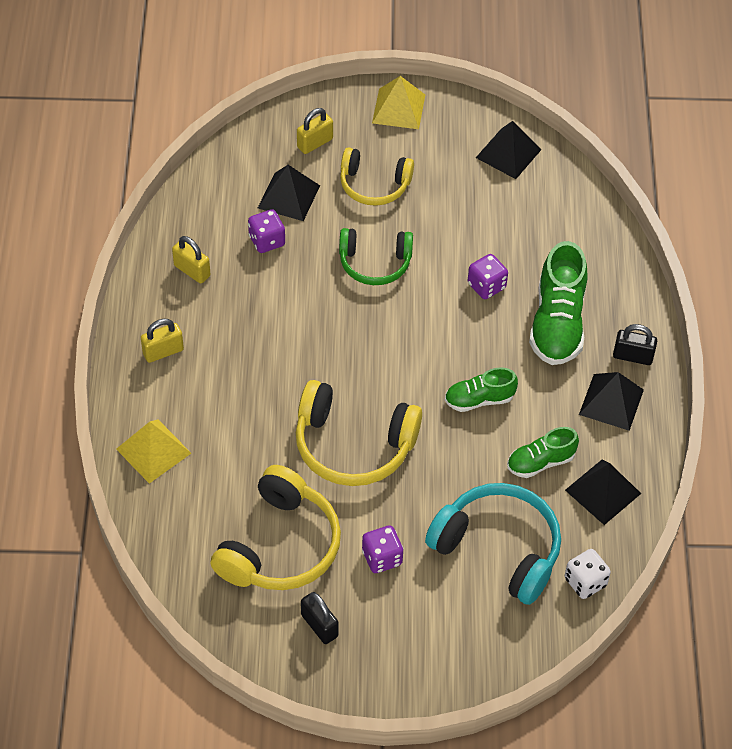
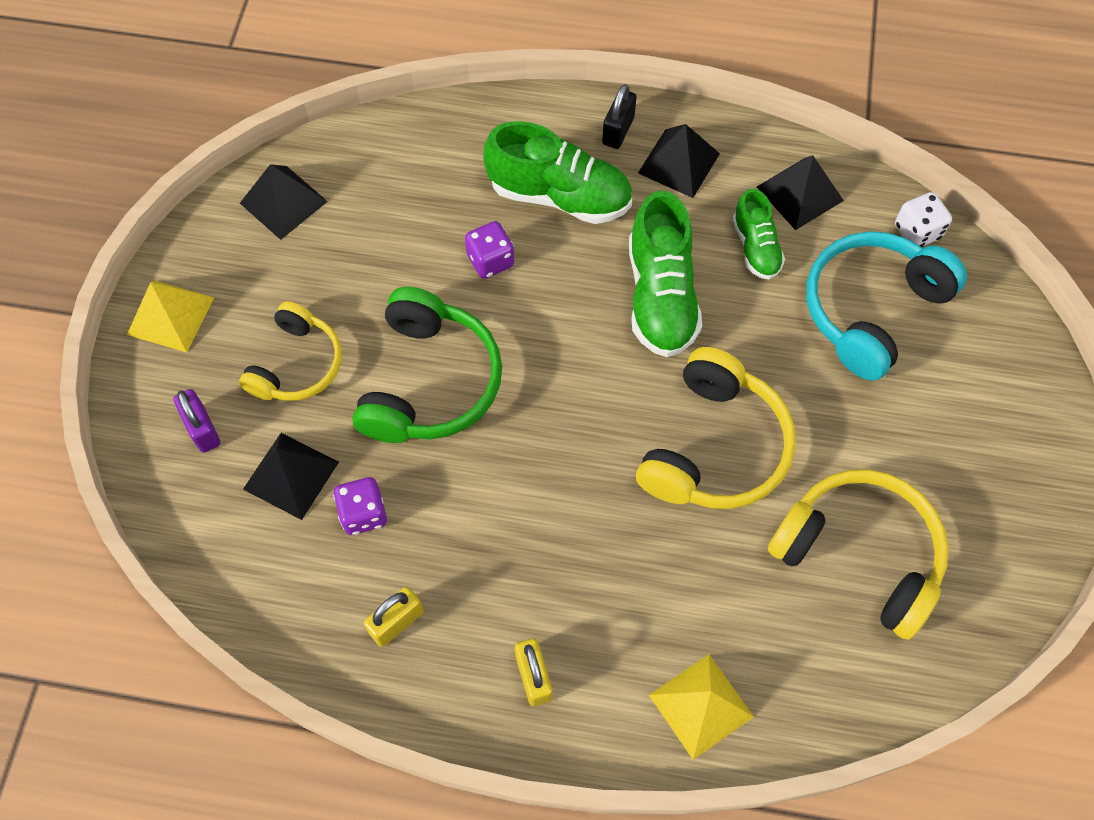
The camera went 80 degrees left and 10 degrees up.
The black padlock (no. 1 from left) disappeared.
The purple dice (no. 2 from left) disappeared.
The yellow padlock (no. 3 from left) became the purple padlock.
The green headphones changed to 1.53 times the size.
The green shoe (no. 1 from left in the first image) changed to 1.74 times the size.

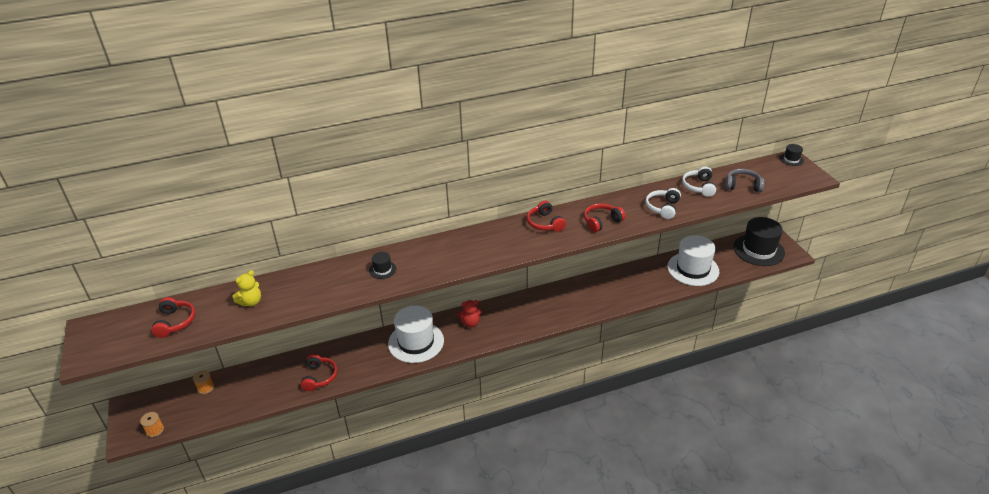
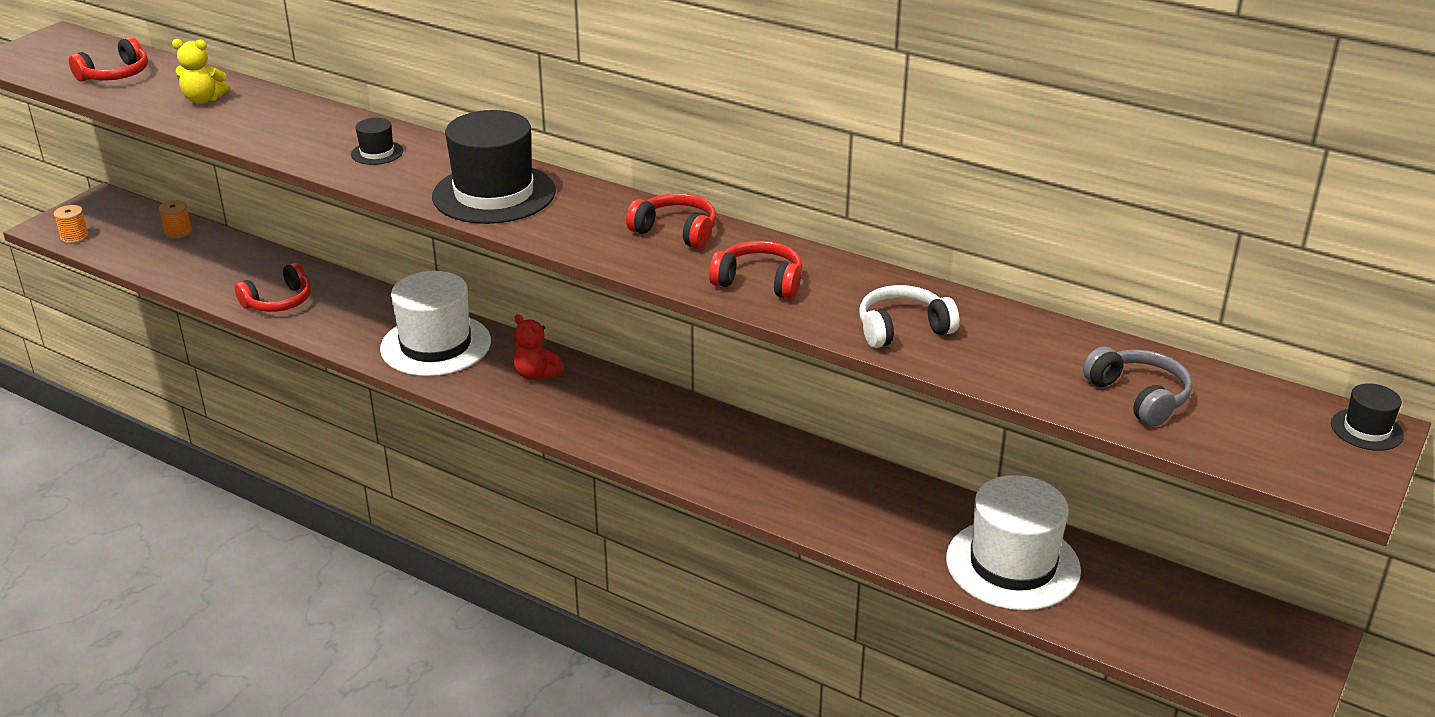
The camera went 50 degrees right and 5 degrees down.
The white headphones (no. 2 from left) disappeared.
The black hat (no. 2 from left) moved.
The red headphones (no. 3 from left) turned 90 degrees clockwise.

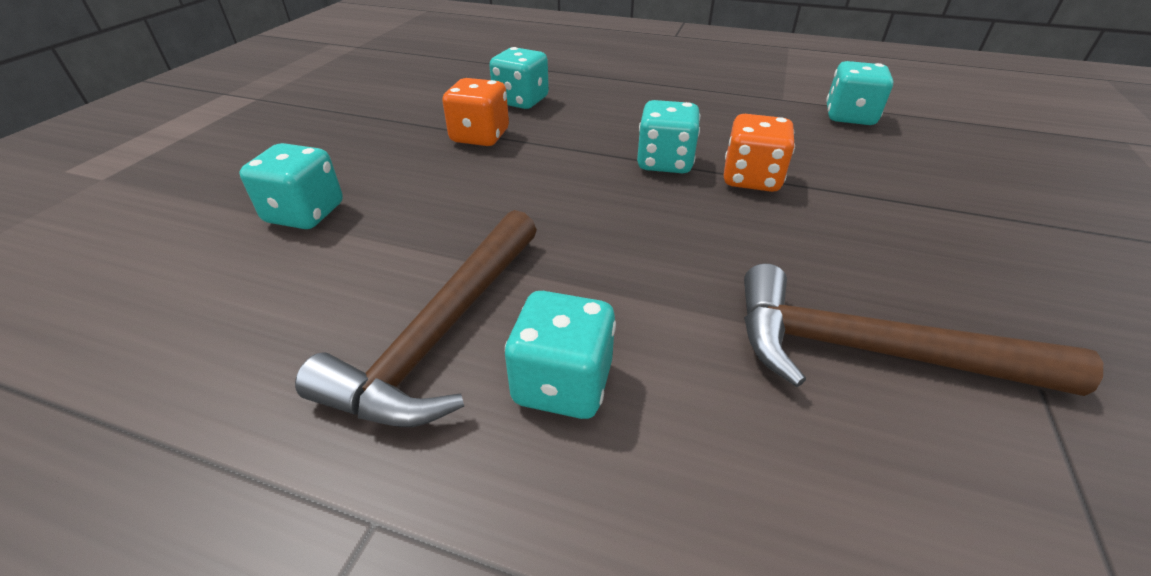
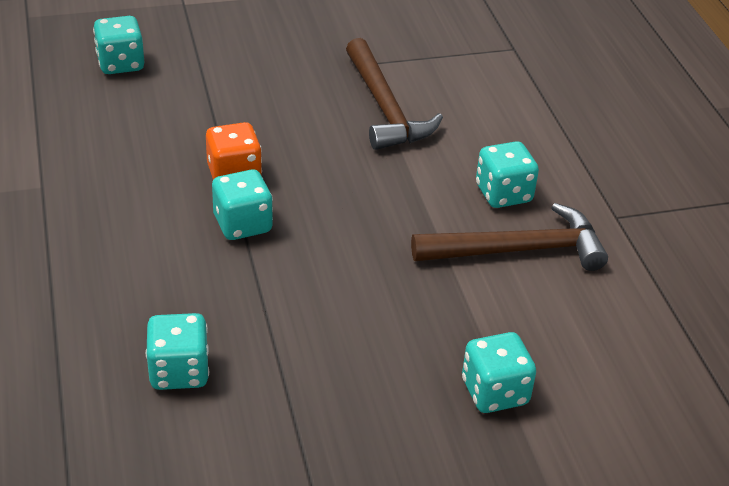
The camera went 125 degrees left and 0 degrees up.
The orange dice (no. 1 from left) disappeared.
The turquoise dice (no. 5 from left in the first image) moved.

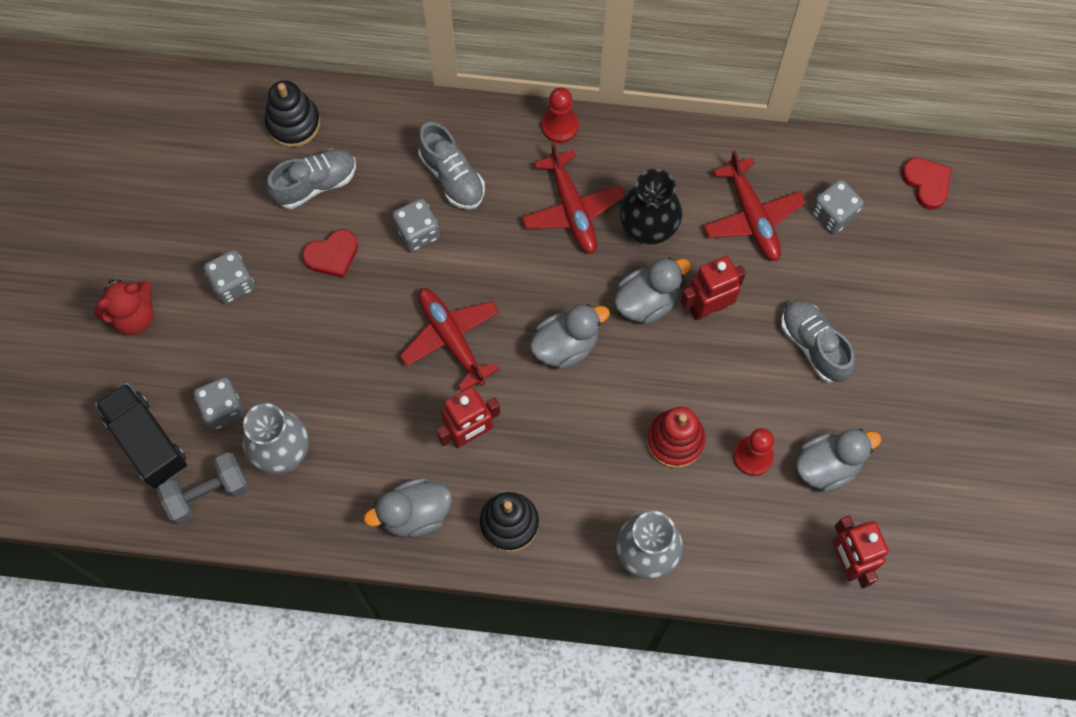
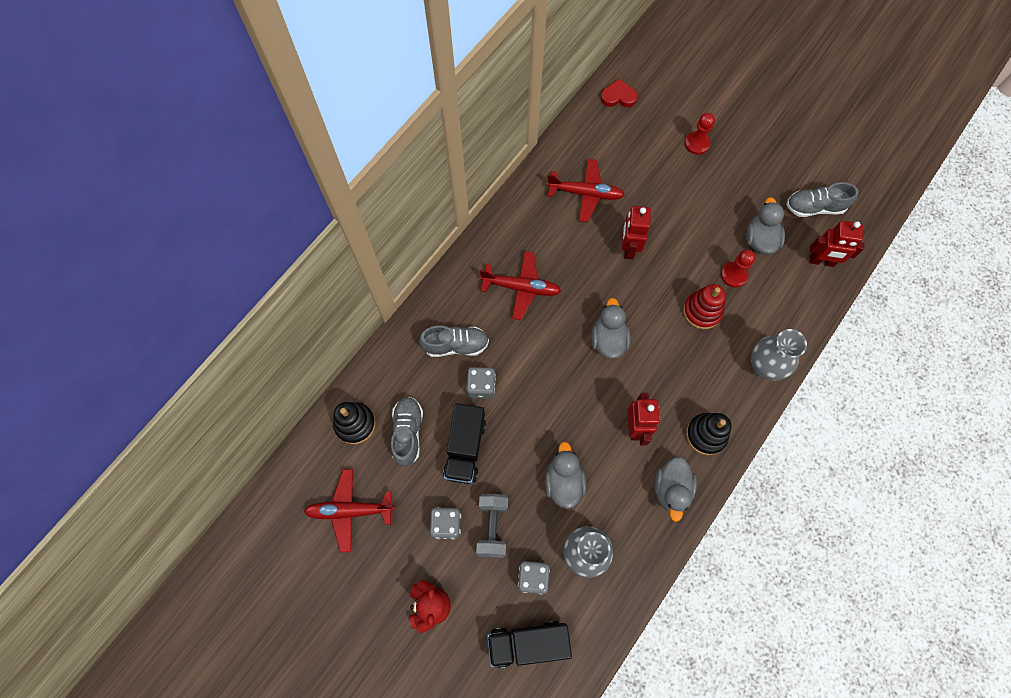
The camera went 60 degrees left and 0 degrees up.
The black vase disappeared.
The grey dice (no. 4 from left) disappeared.
The grey dumbbell moved.
The red plane (no. 1 from left) moved.
The red pawn (no. 1 from left) moved.
The grey duck (no. 3 from left in the first image) moved.
The grey shoe (no. 3 from left) moved.
The red heart (no. 1 from left) was replaced by the black truck (no. 1 from left).

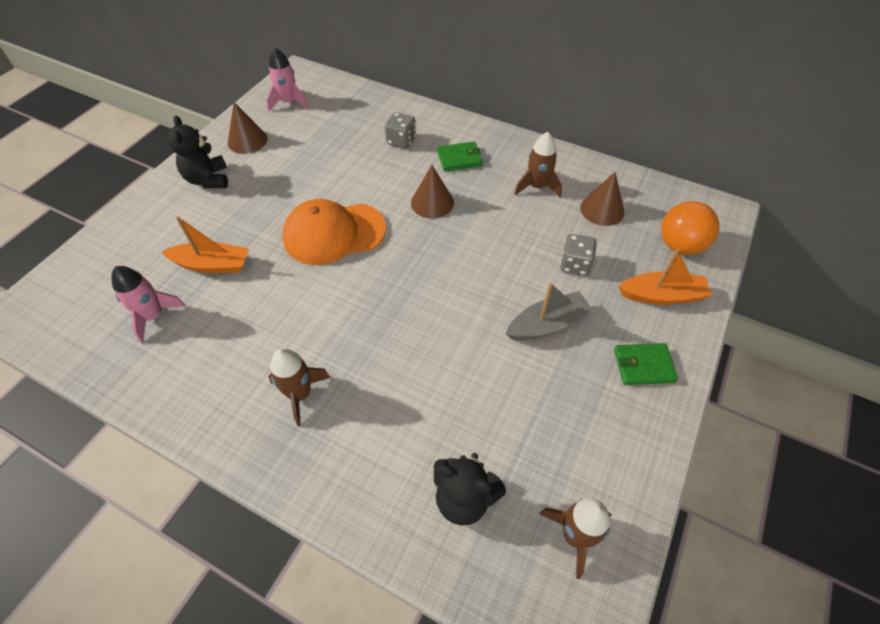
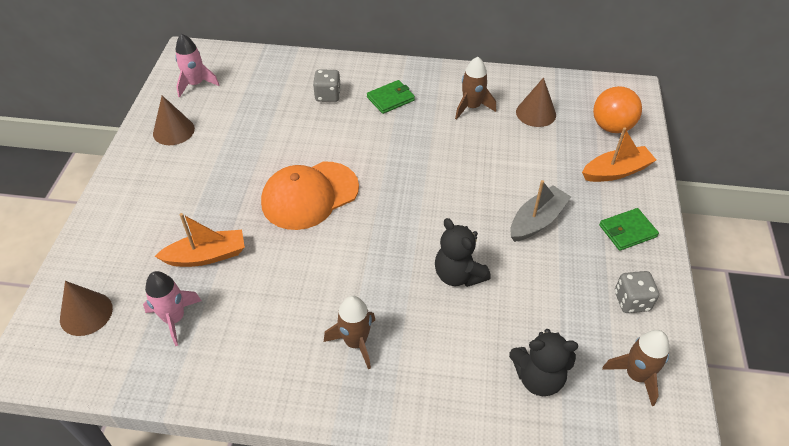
The camera went 20 degrees left and 5 degrees down.
The black teddy bear (no. 1 from left) moved.
The brown cone (no. 2 from left in the first image) moved.
The grey dice (no. 2 from left) moved.

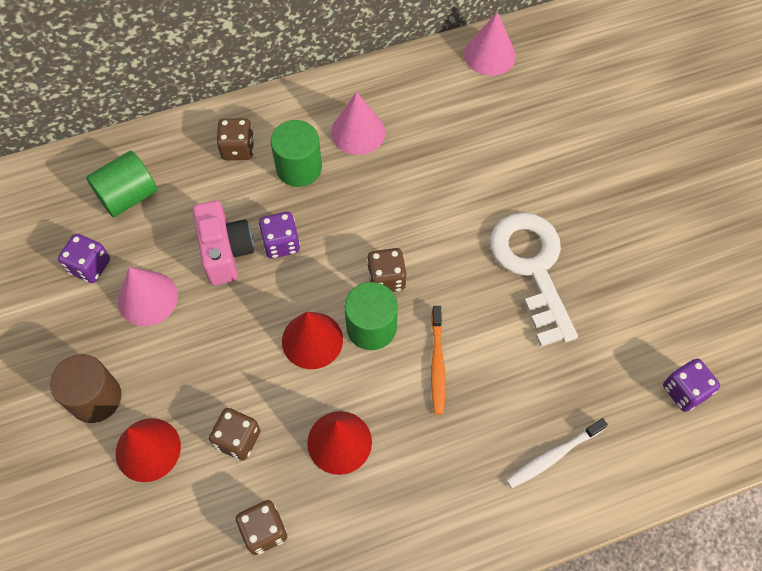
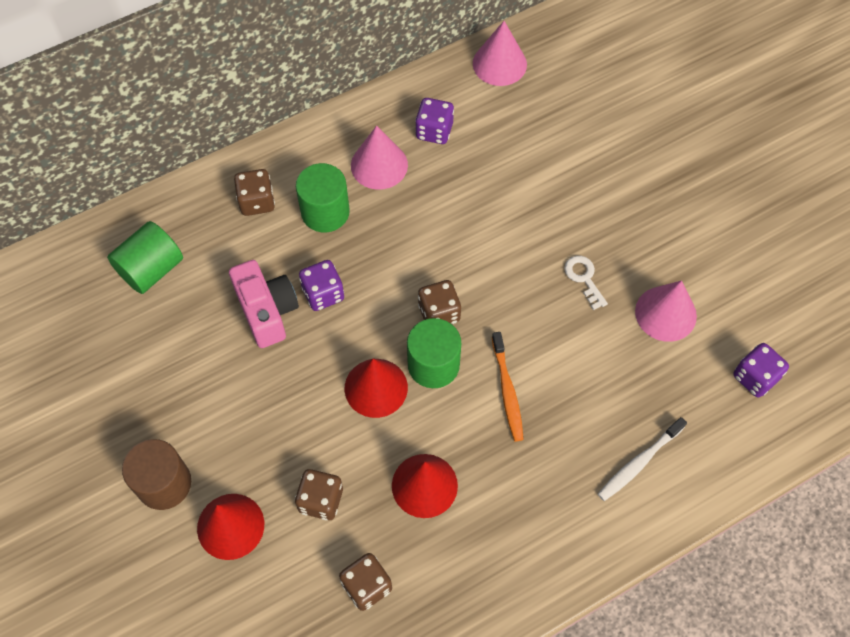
The camera went 10 degrees left and 0 degrees up.
The purple dice (no. 1 from left in the first image) moved.
The pink cone (no. 1 from left in the first image) moved.
The white key changed to 0.41 times the size.

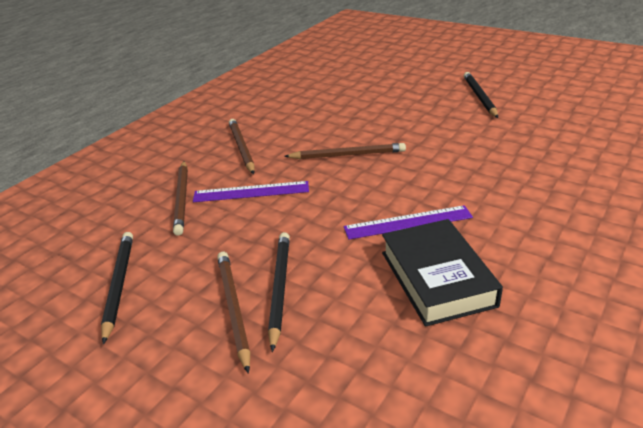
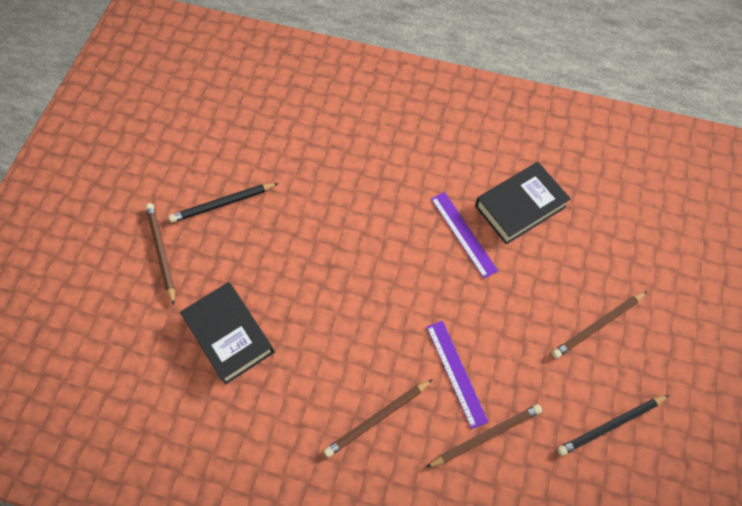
The camera went 110 degrees left and 30 degrees up.
The black pencil (no. 2 from left) disappeared.
The black book (no. 1 from left) appeared.
The brown pencil (no. 4 from left in the first image) moved.

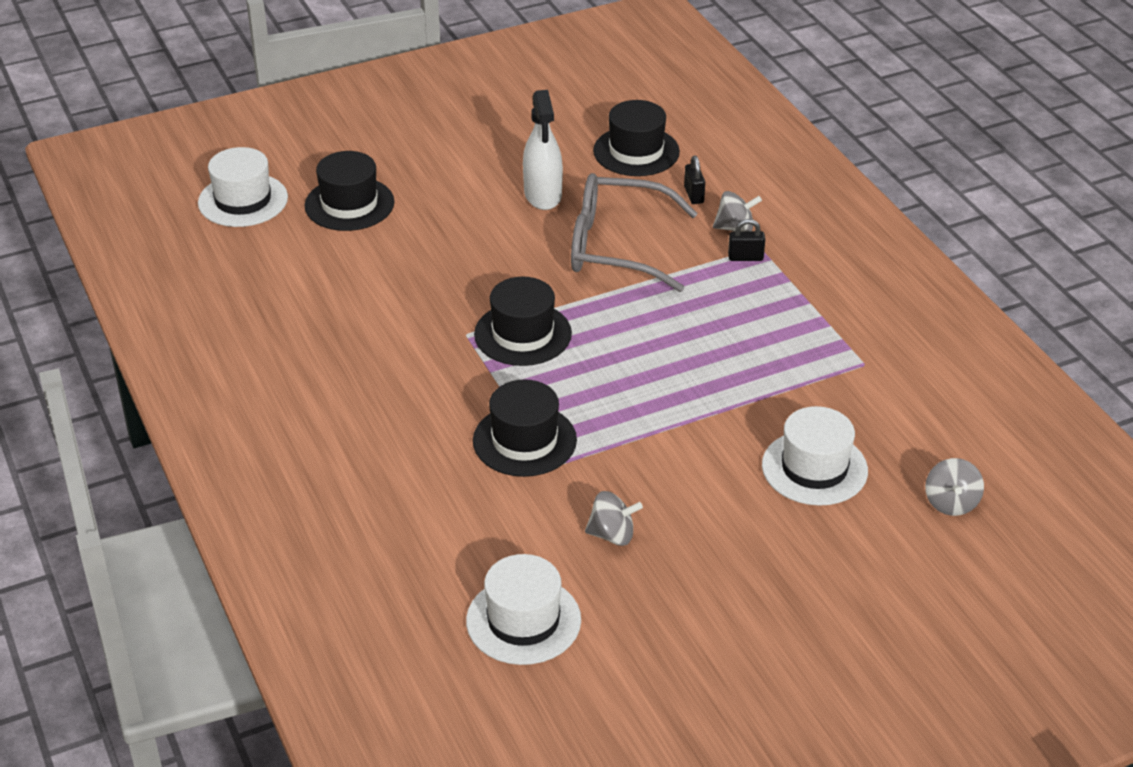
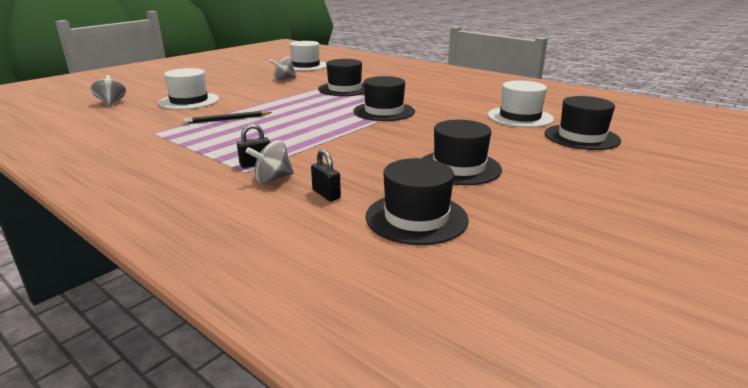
The camera went 155 degrees right and 15 degrees down.
The grey glasses disappeared.
The black pencil appeared.
The white hat (no. 1 from left in the first image) moved.
The white spray bottle was replaced by the black hat (no. 4 from left).

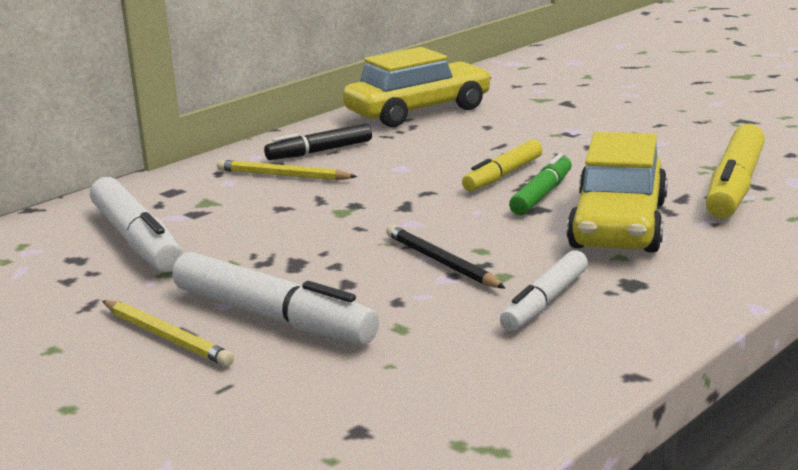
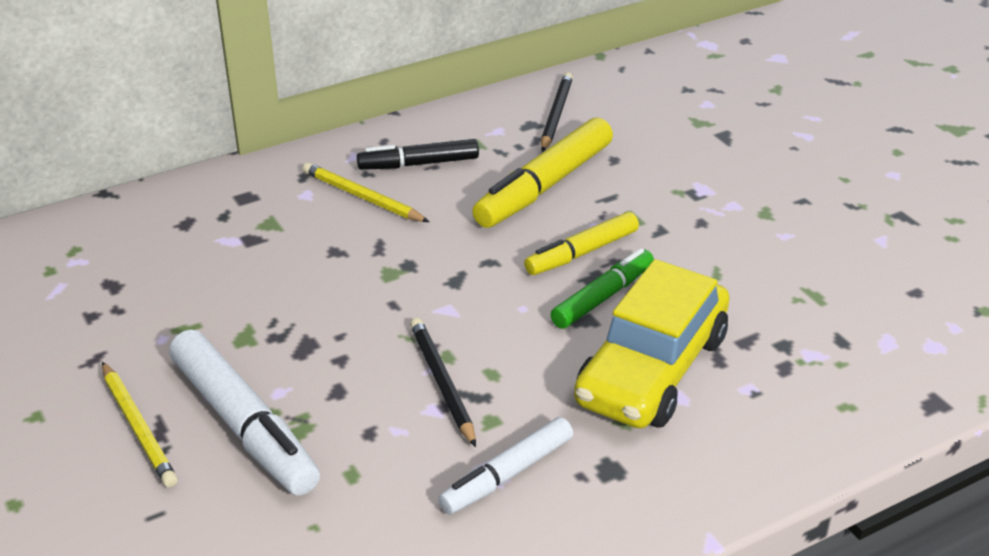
The camera went 15 degrees right and 15 degrees up.
The white marker (no. 1 from left) disappeared.
The yellow marker (no. 2 from left in the first image) moved.
The yellow car (no. 1 from left) was replaced by the black pencil (no. 2 from left).

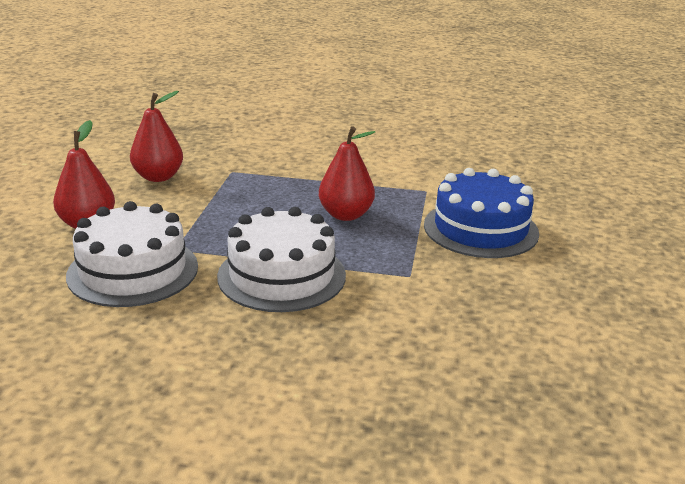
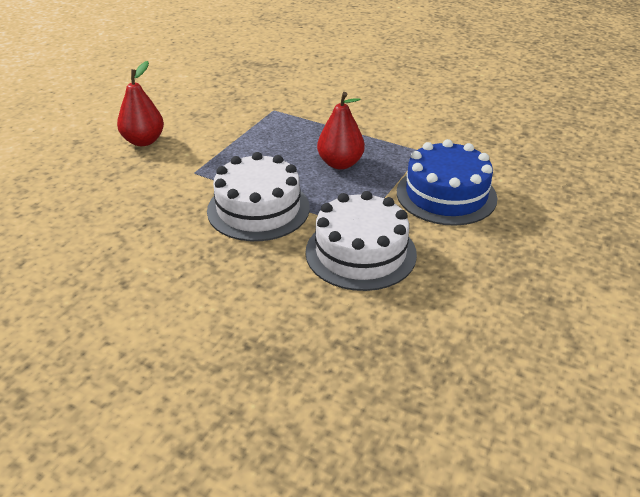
The camera went 20 degrees right and 10 degrees up.
The red pear (no. 2 from left) disappeared.
The white cake (no. 1 from left in the first image) moved.

